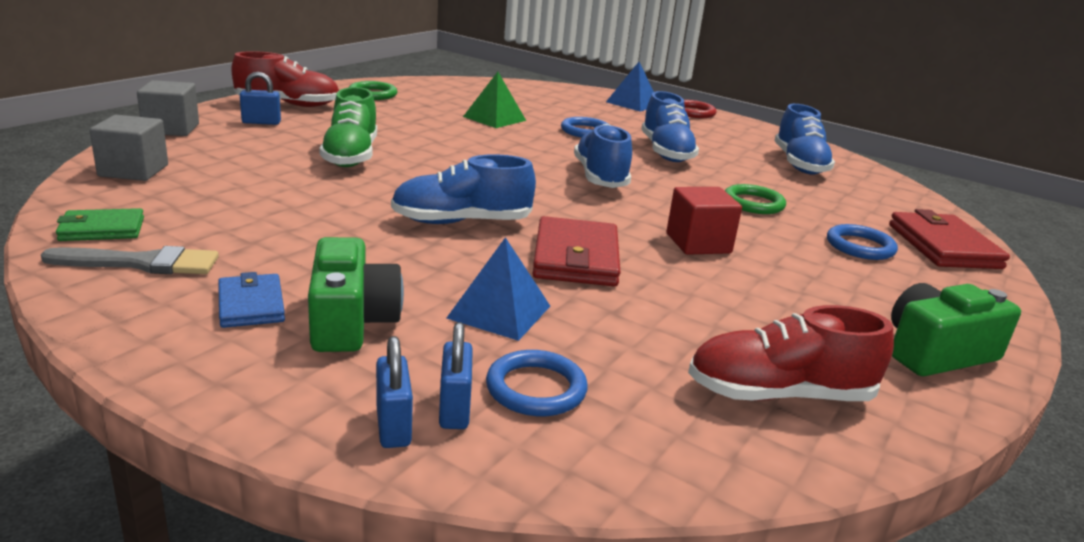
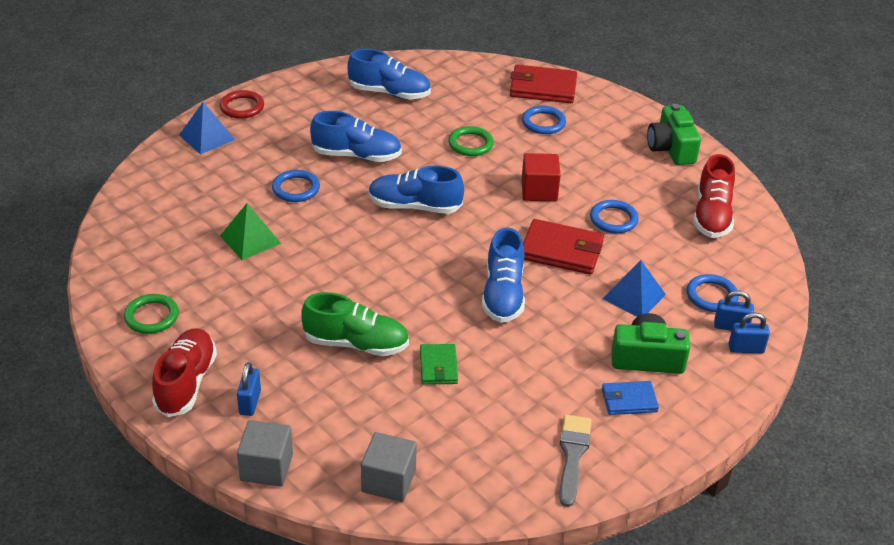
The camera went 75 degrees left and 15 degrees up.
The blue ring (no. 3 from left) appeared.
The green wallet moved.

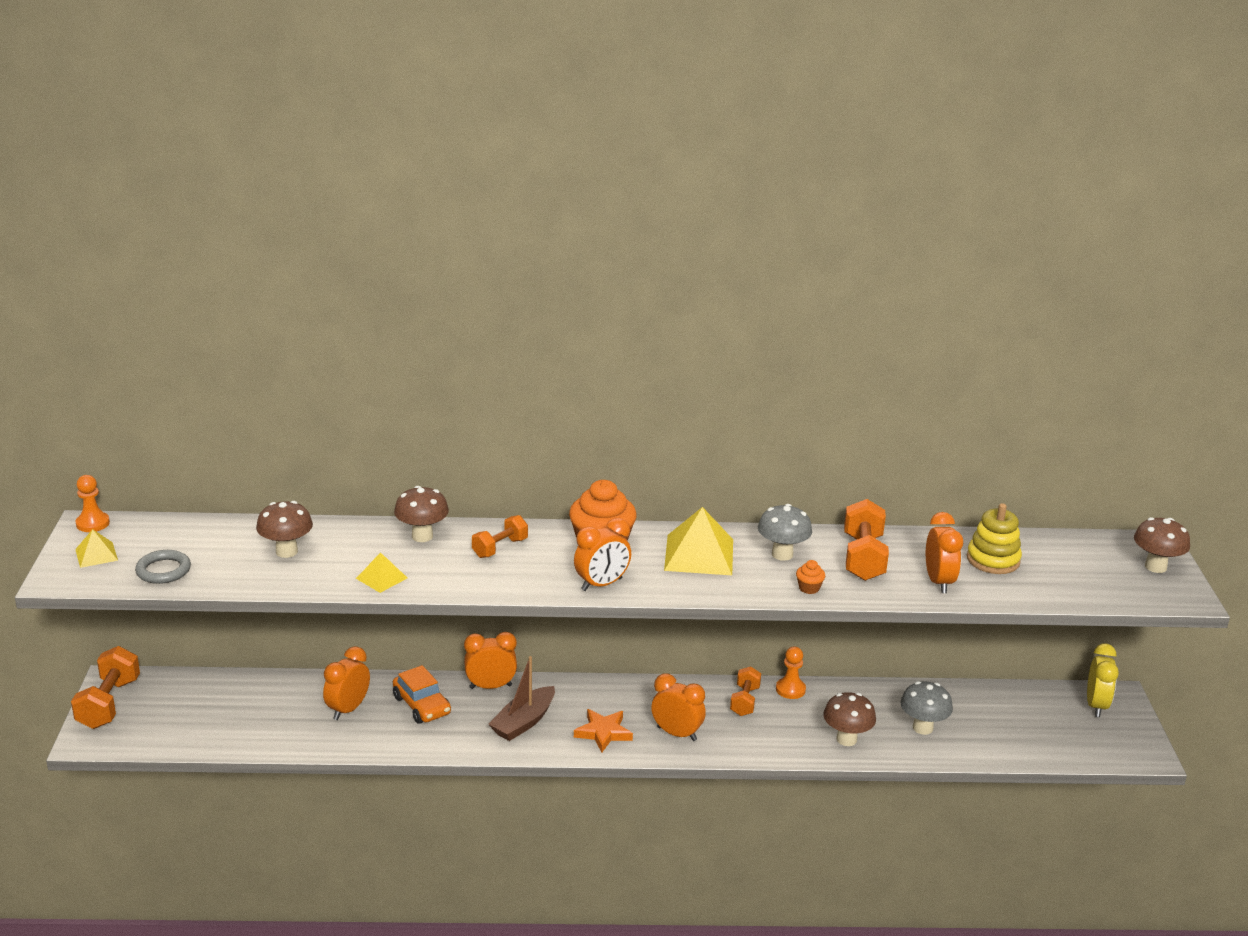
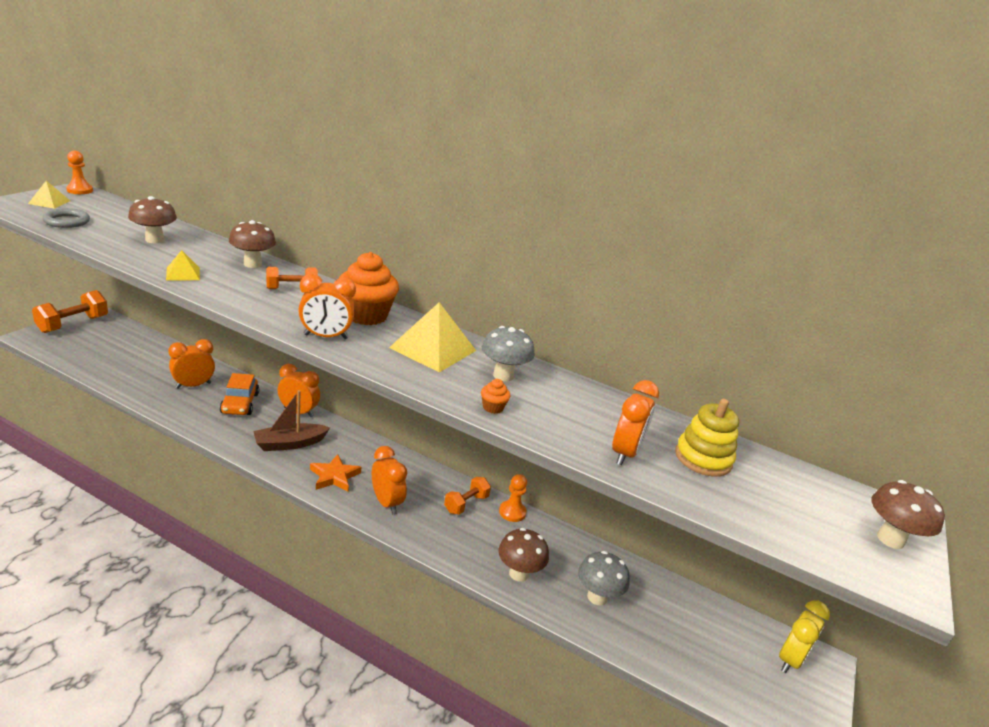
The camera went 25 degrees right and 0 degrees up.
The orange dumbbell (no. 4 from left) disappeared.

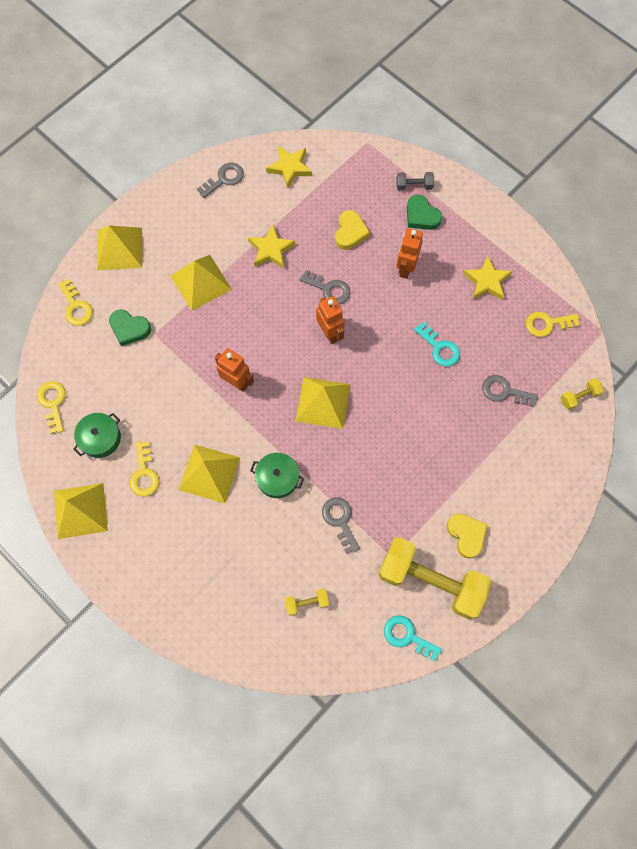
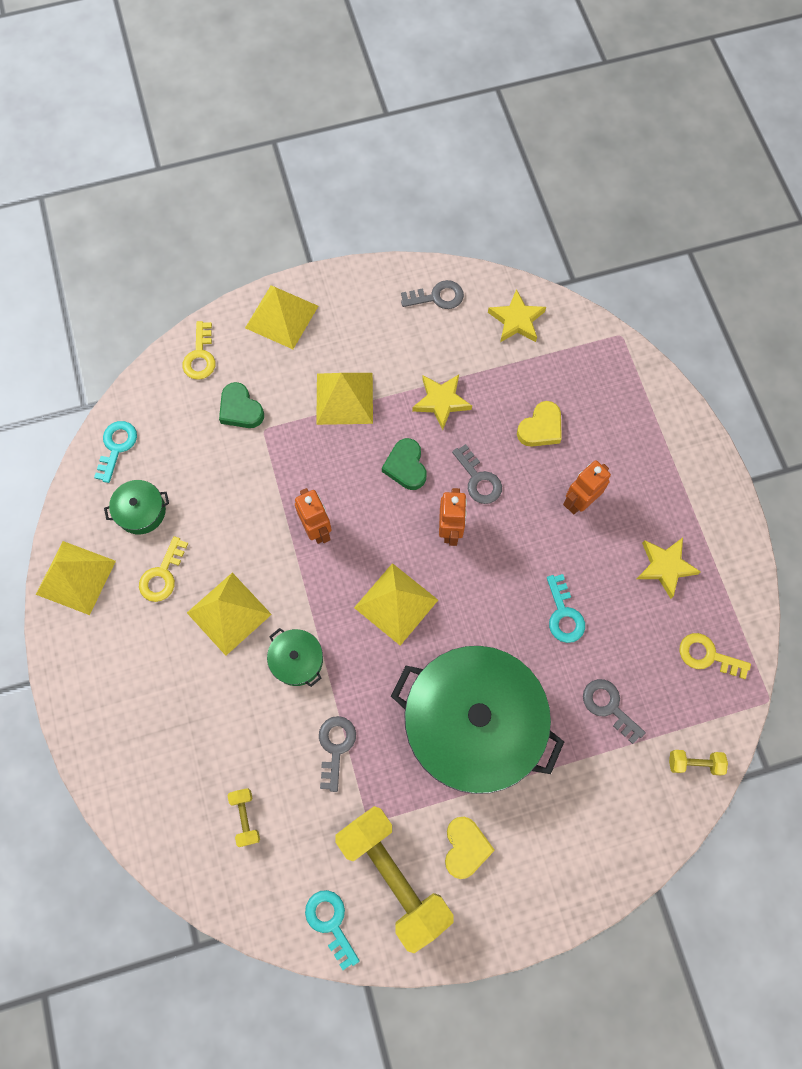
The camera went 30 degrees right and 0 degrees up.
The grey dumbbell disappeared.
The green pot (no. 3 from left) appeared.
The green heart (no. 2 from left) moved.
The yellow key (no. 1 from left) became the turquoise key (no. 1 from left).
The yellow dumbbell (no. 1 from left) turned 60 degrees clockwise.

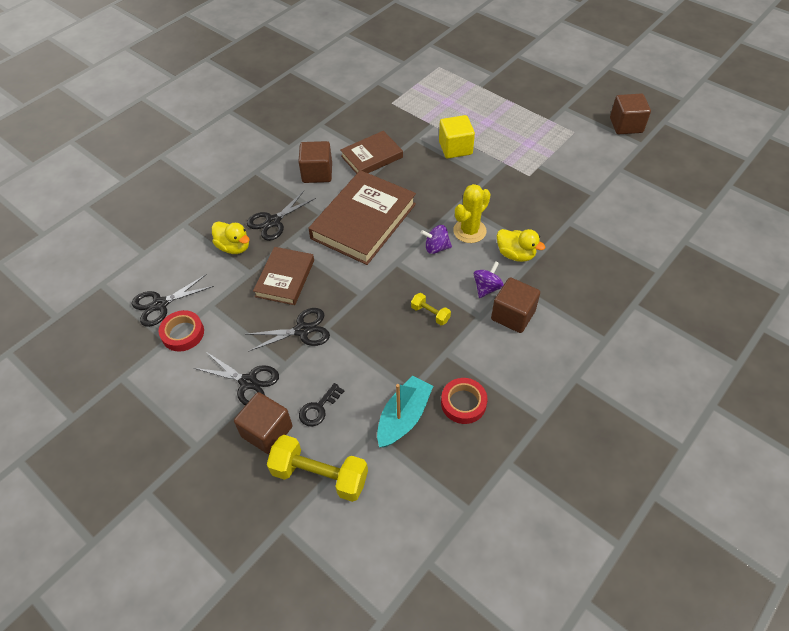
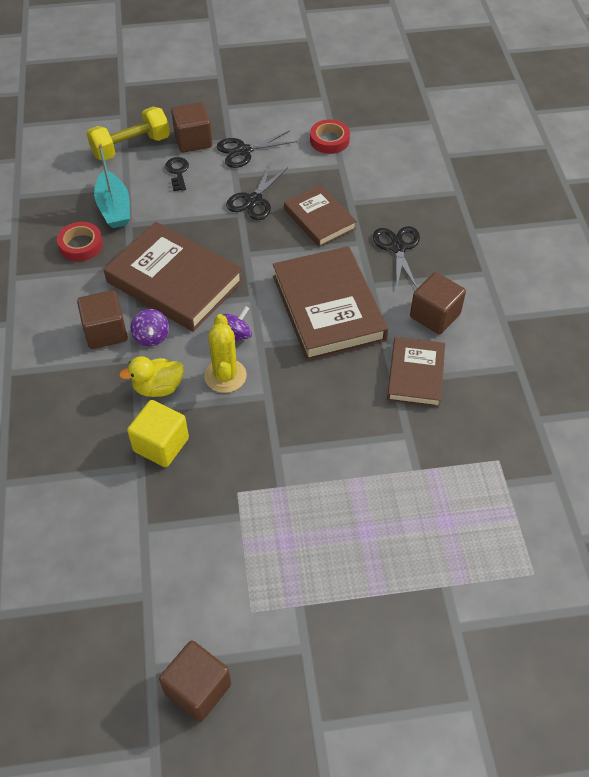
The camera went 130 degrees right and 0 degrees up.
The black scissors (no. 1 from left) disappeared.
The yellow duck (no. 1 from left) disappeared.
The yellow cube moved.
The yellow dumbbell (no. 2 from left) was replaced by the brown book (no. 1 from left).

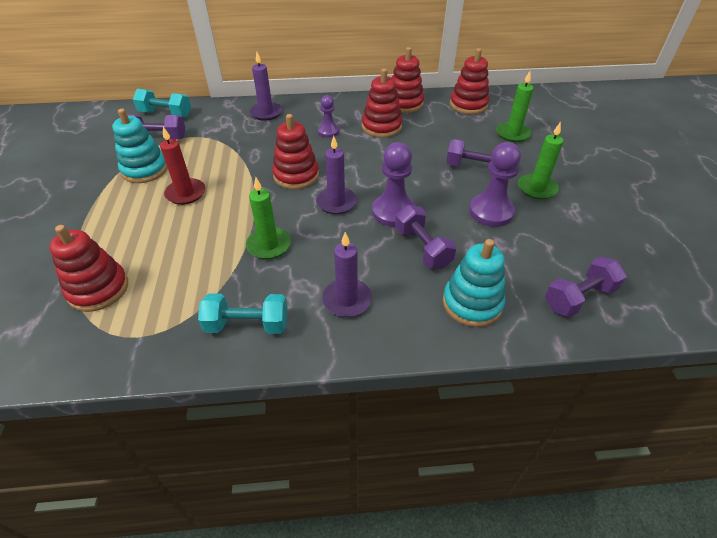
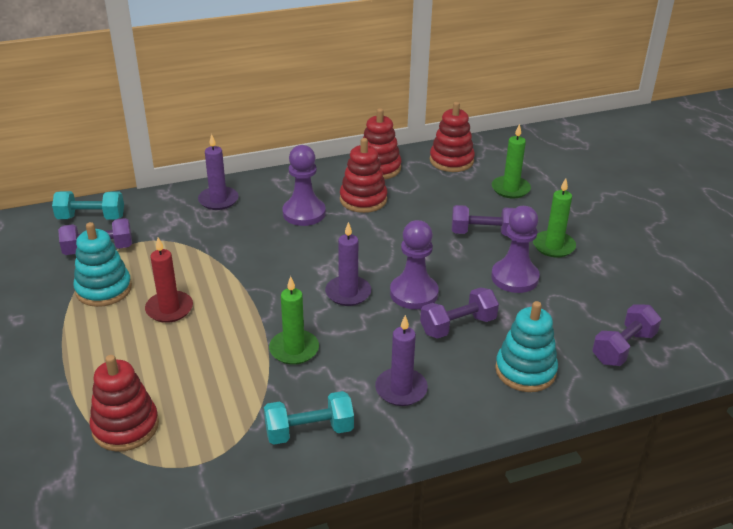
The camera went 15 degrees left and 10 degrees down.
The red stacking toy (no. 2 from left) disappeared.
The purple dumbbell (no. 2 from left) turned 75 degrees counterclockwise.
The purple pawn (no. 1 from left) changed to 1.69 times the size.

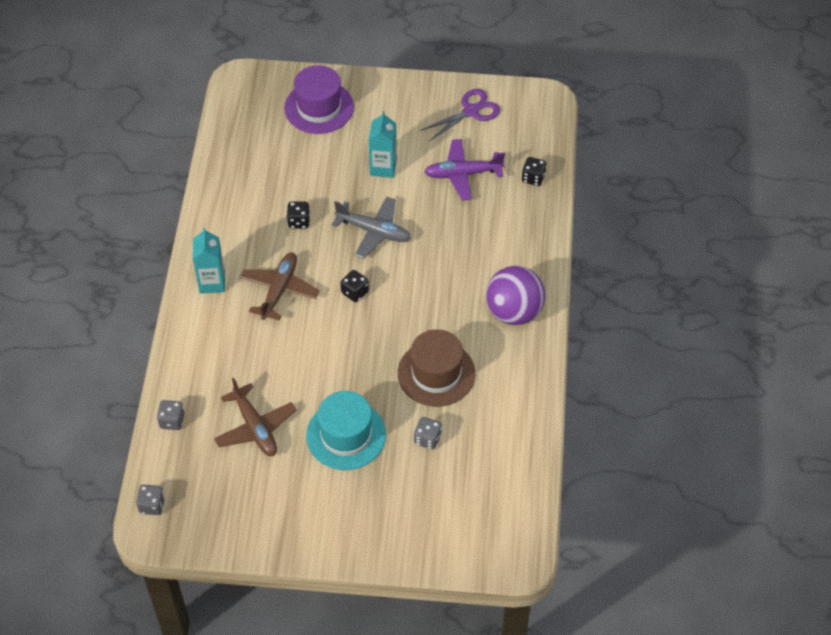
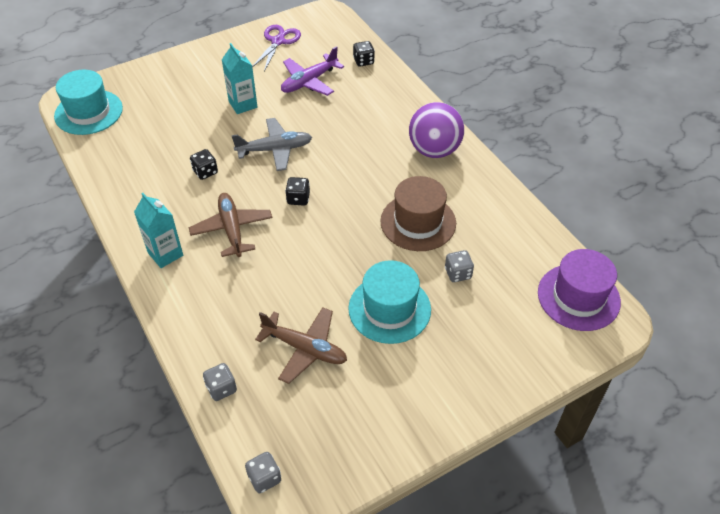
The camera went 35 degrees left and 5 degrees down.
The turquoise hat (no. 1 from left) appeared.
The purple hat moved.

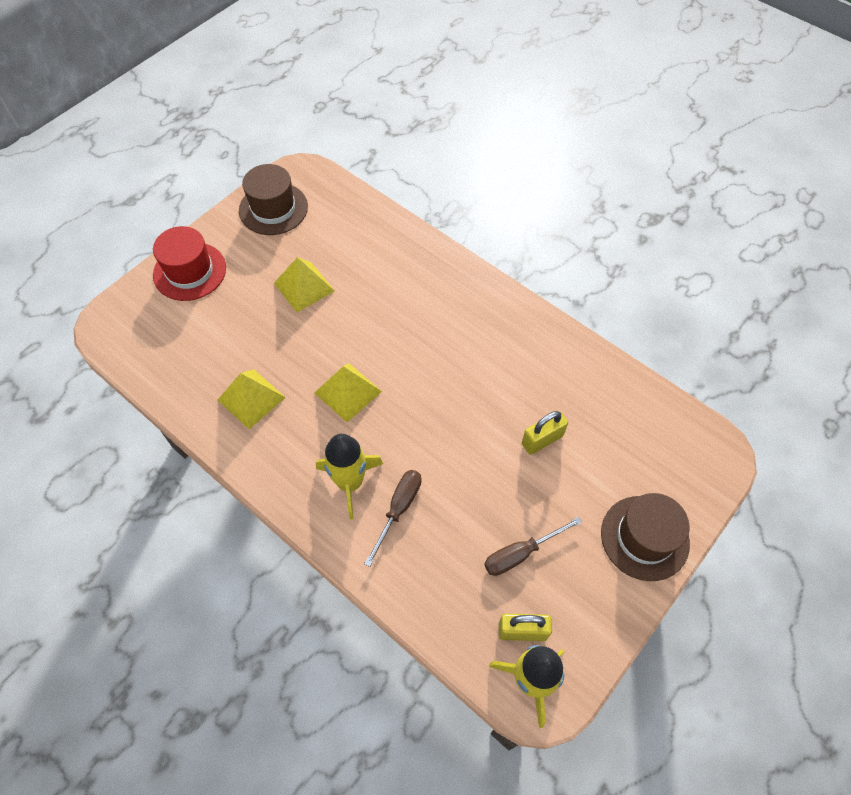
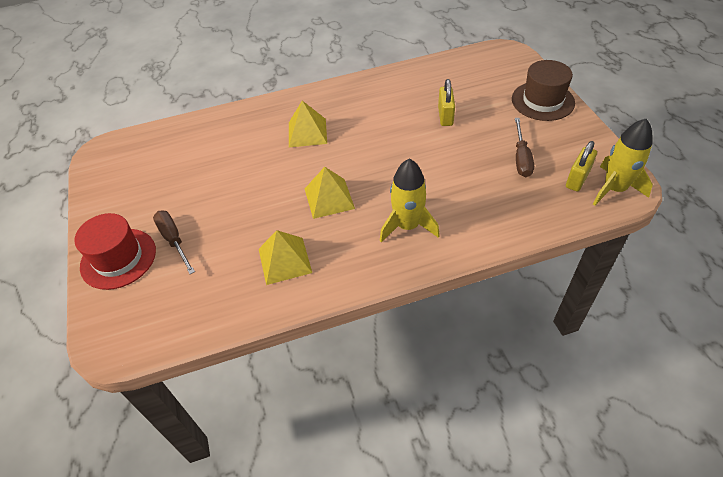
The camera went 55 degrees left and 10 degrees down.
The brown hat (no. 1 from left) disappeared.
The yellow pyramid (no. 2 from left) moved.
The brown screwdriver (no. 1 from left) moved.

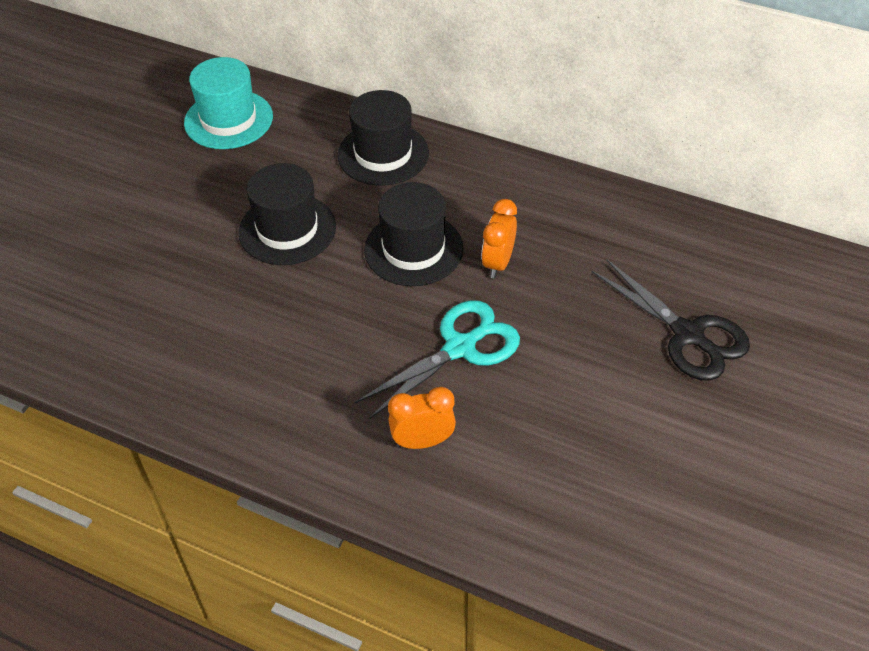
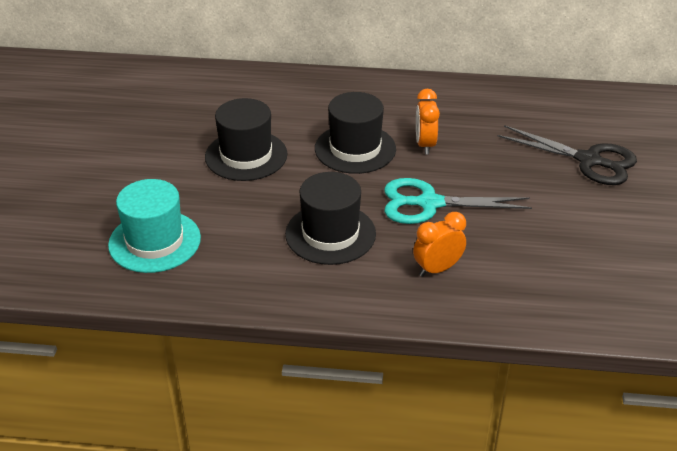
The camera went 20 degrees left and 10 degrees down.
The turquoise hat moved.
The black hat (no. 2 from left) moved.
The turquoise scissors turned 120 degrees counterclockwise.

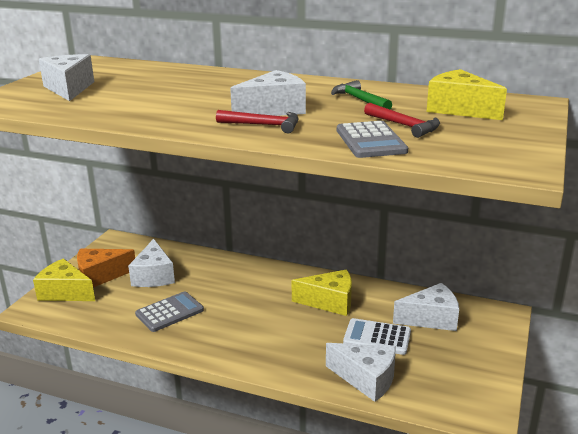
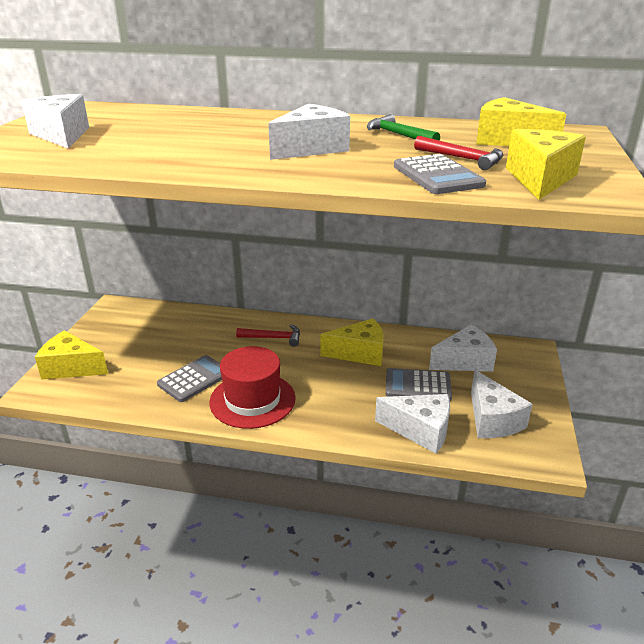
The camera went 10 degrees left and 5 degrees up.
The orange cheese disappeared.
The red hat appeared.
The yellow cheese (no. 4 from left) appeared.
The white cheese (no. 2 from left in the first image) moved.
The red hammer (no. 1 from left) moved.
The white calculator became the grey calculator (no. 2 from left).

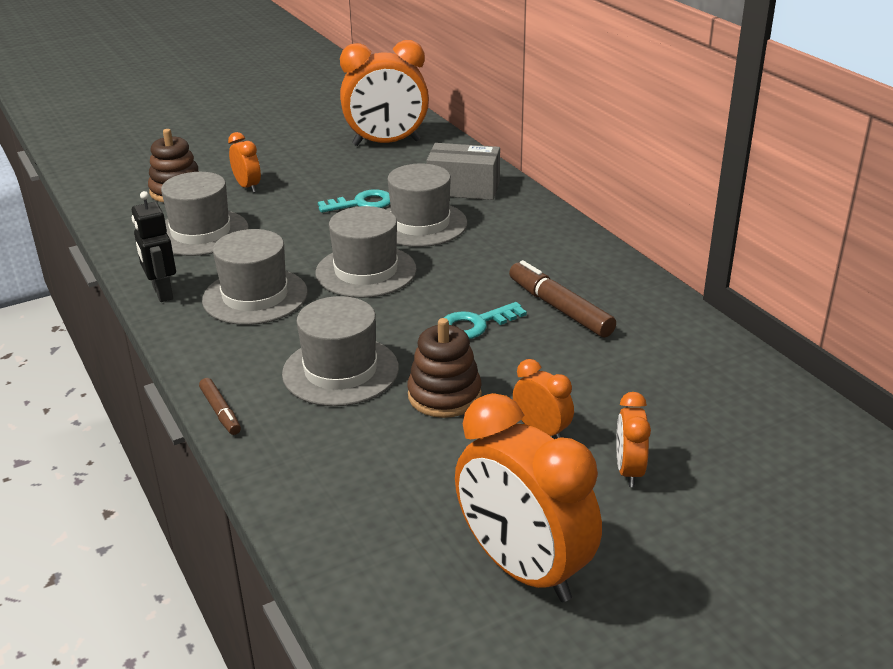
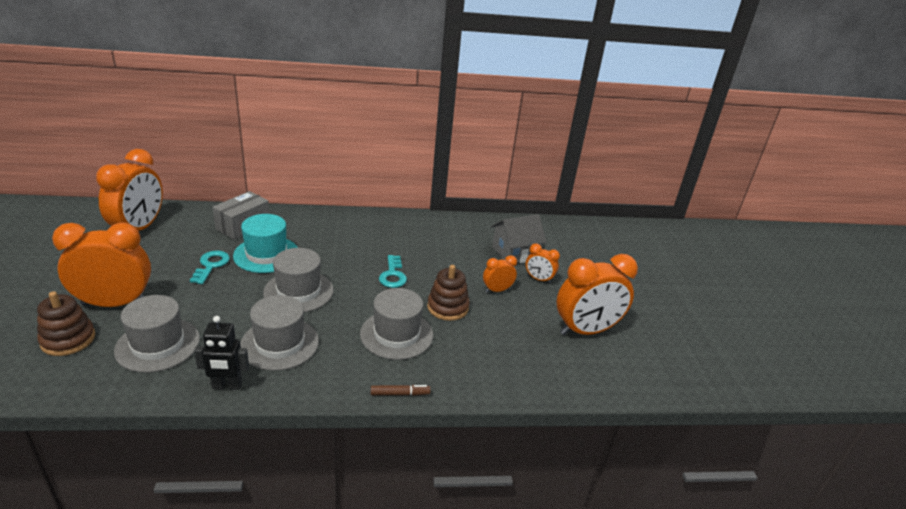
The camera went 70 degrees left and 0 degrees up.
The brown marker (no. 2 from left) disappeared.
The grey house appeared.
The grey hat (no. 5 from left) became the turquoise hat.
The orange clock (no. 1 from left) changed to 2.07 times the size.

